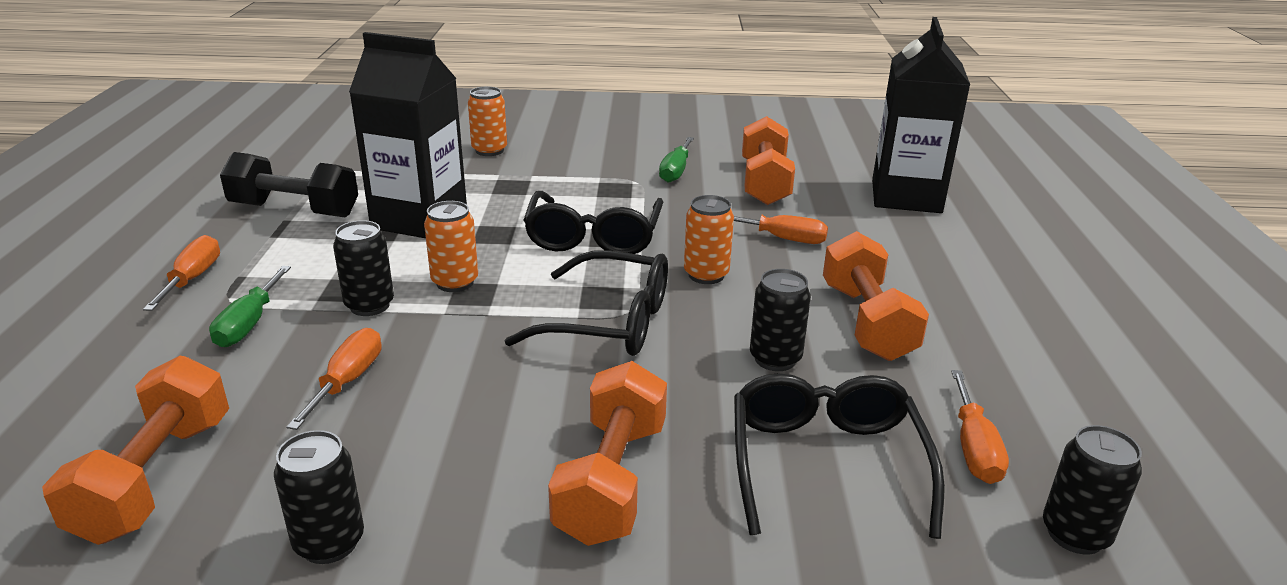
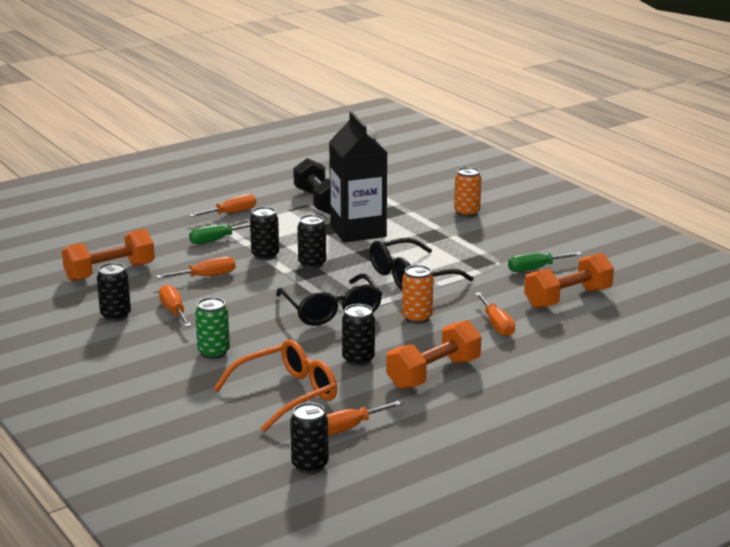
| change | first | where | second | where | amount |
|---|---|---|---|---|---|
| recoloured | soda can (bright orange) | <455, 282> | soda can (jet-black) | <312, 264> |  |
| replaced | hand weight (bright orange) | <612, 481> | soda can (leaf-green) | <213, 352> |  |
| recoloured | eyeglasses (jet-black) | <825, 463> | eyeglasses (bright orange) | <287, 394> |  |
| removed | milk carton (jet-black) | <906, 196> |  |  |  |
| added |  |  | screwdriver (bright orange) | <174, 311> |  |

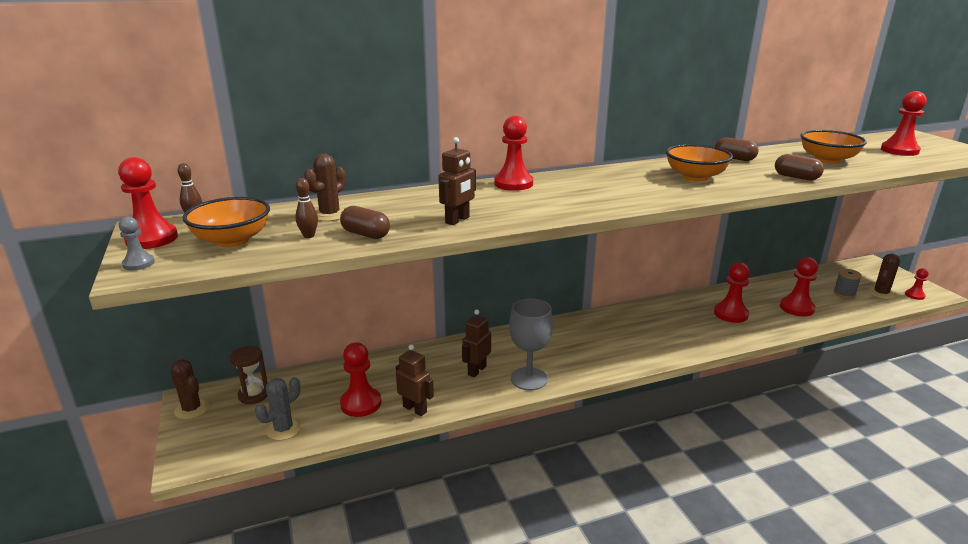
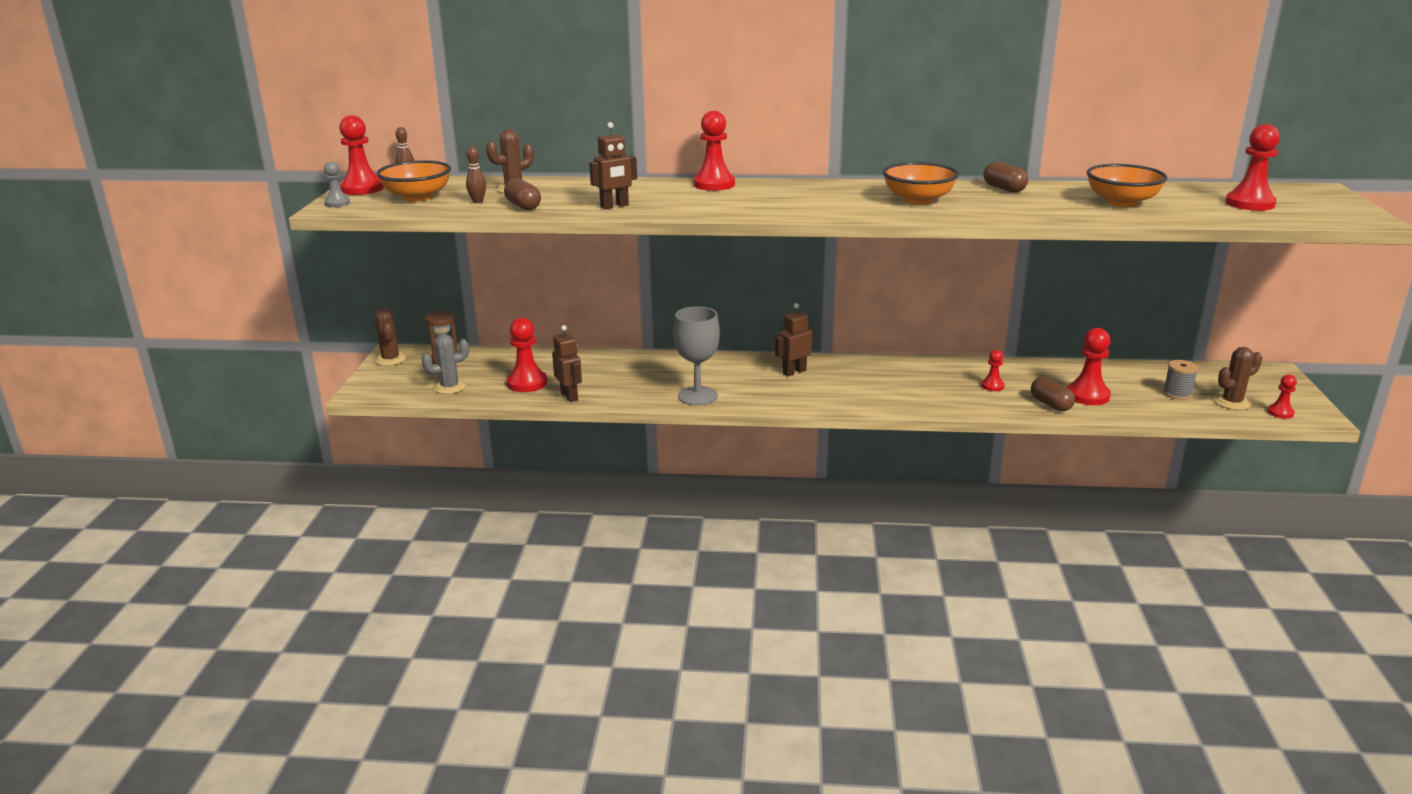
| change | first | where | second | where | amount |
|---|---|---|---|---|---|
| moved | toy robot (brown) | <476, 370> |  | <794, 372> |  |
| resized | chess pawn (scarlet) | <730, 314> |  | <992, 386> | x0.55 |
| moved | capsule (brown) | <796, 177> |  | <1051, 404> |  |

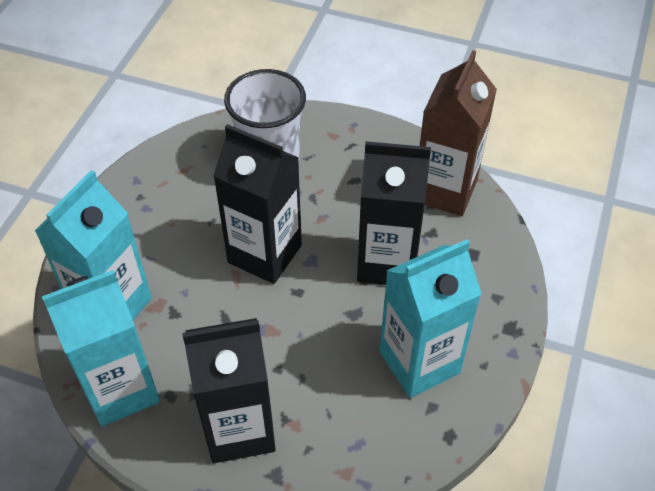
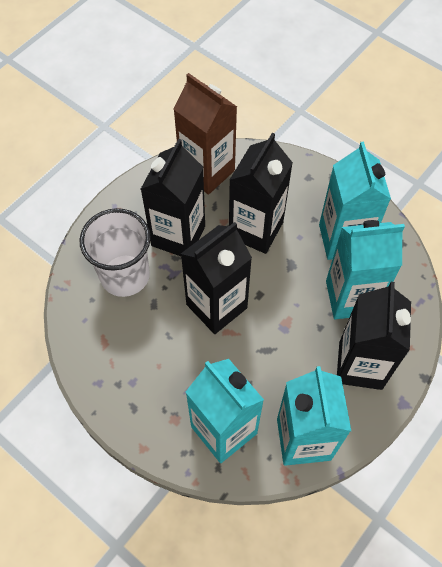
| change | first | where | second | where | amount |
|---|---|---|---|---|---|
| added |  |  | milk carton (jet-black) | <178, 236> |  |
| added |  |  | milk carton (aqua) | <351, 297> |  |

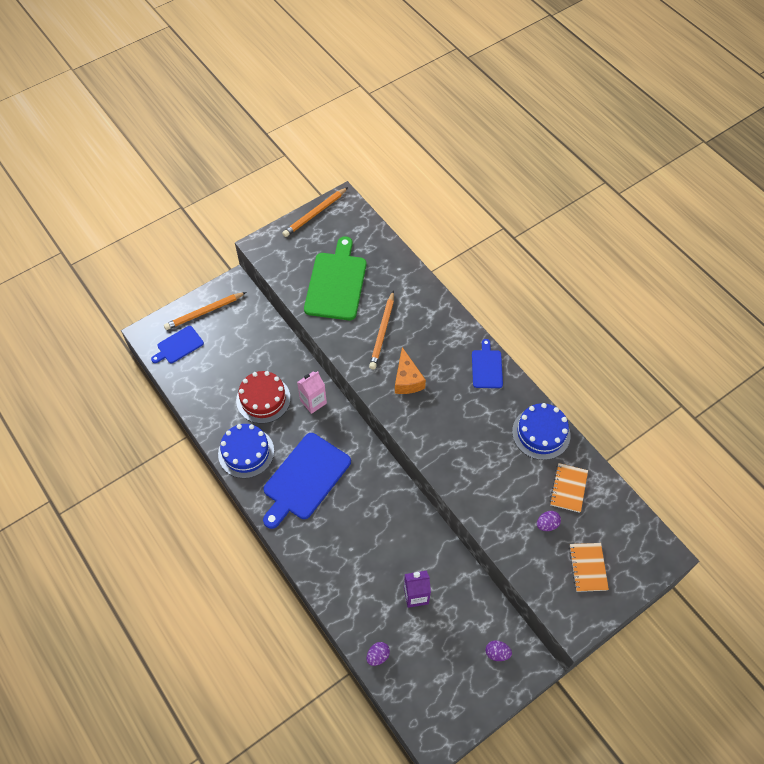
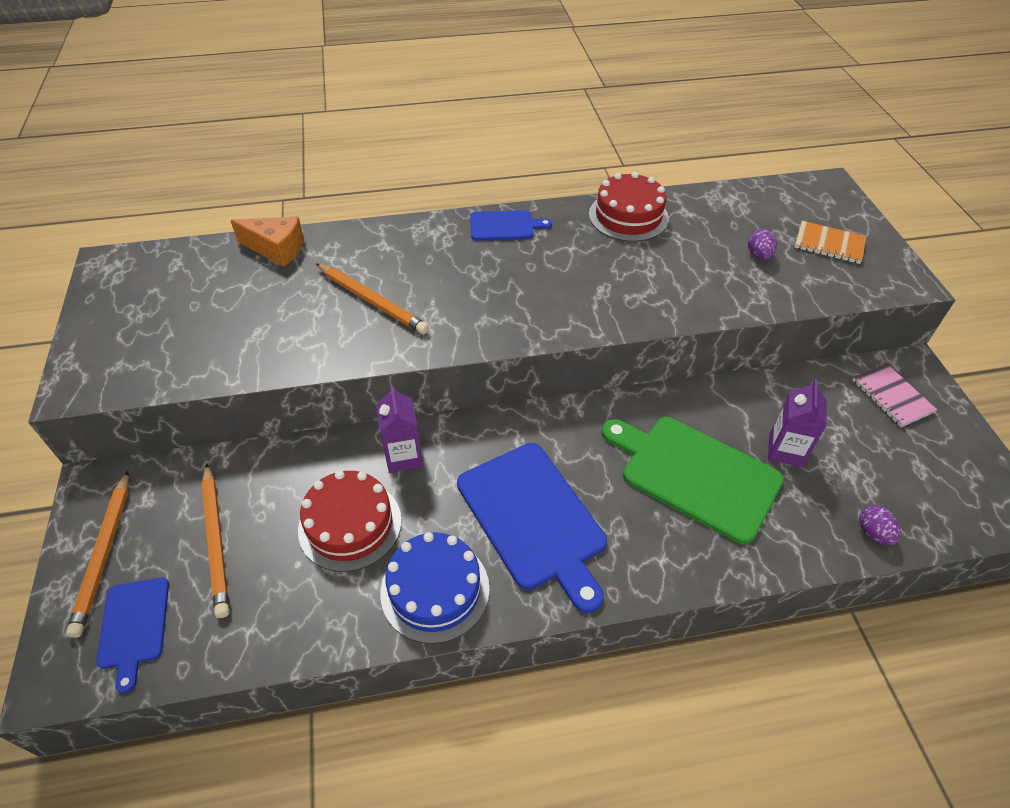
| change | first | where | second | where | amount |
|---|---|---|---|---|---|
| moved | pencil (bright orange) | <315, 214> |  | <216, 541> |  |
| recoloured | milk carton (pink) | <313, 402> | milk carton (royal purple) | <403, 456> |  |
| moved | cutting board (leaf-green) | <336, 283> |  | <695, 474> |  |
| moved | cheese wedge (bright orange) | <407, 380> |  | <276, 249> |  |
| turned | cutting board (royal blue) | <487, 367> |  | <504, 226> | 150 degrees clockwise |
| replaced | toy egg (royal purple) | <497, 653> | exercise book (pink) | <891, 396> |  |
| recoloured | cake (royal blue) | <541, 433> | cake (scarlet) | <628, 216> |  |
| removed | exercise book (bright orange) | <568, 488> |  |  |  |

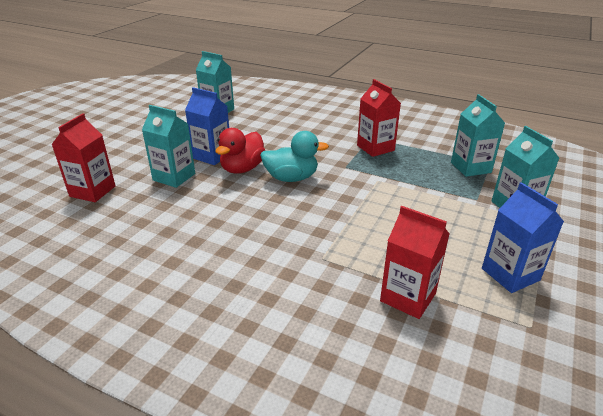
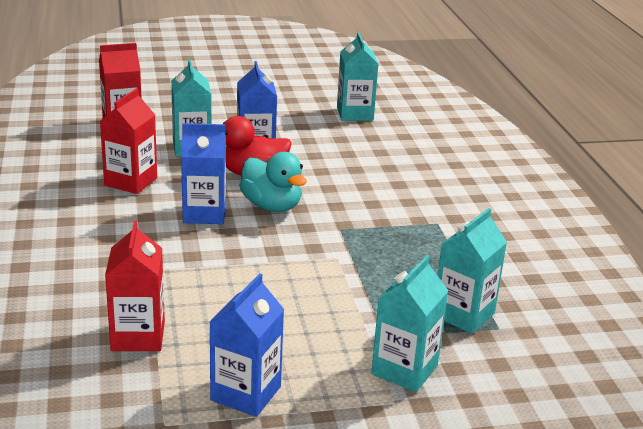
| change | first | where | second | where | amount |
|---|---|---|---|---|---|
| moved | milk carton (scarlet) | <375, 148> |  | <131, 182> |  |
| added |  |  | milk carton (royal blue) | <204, 213> |  |

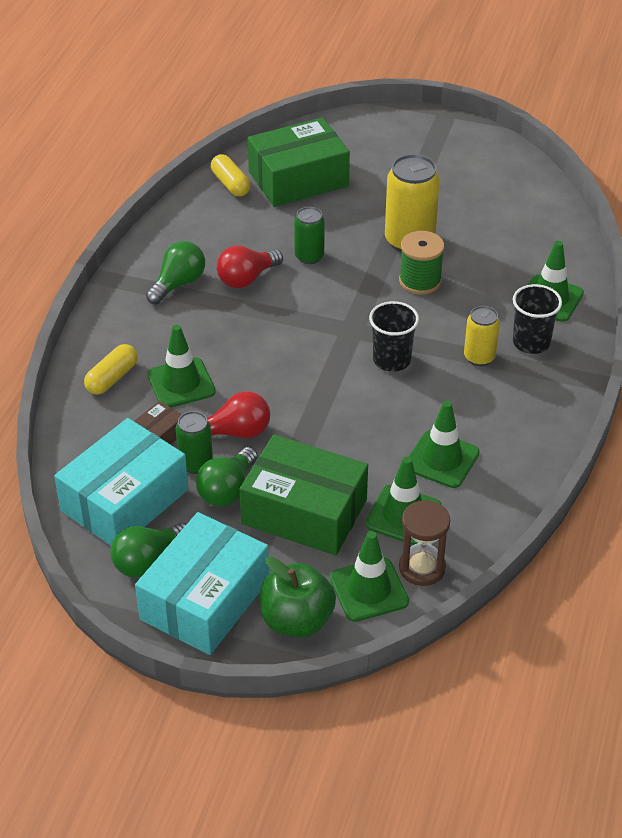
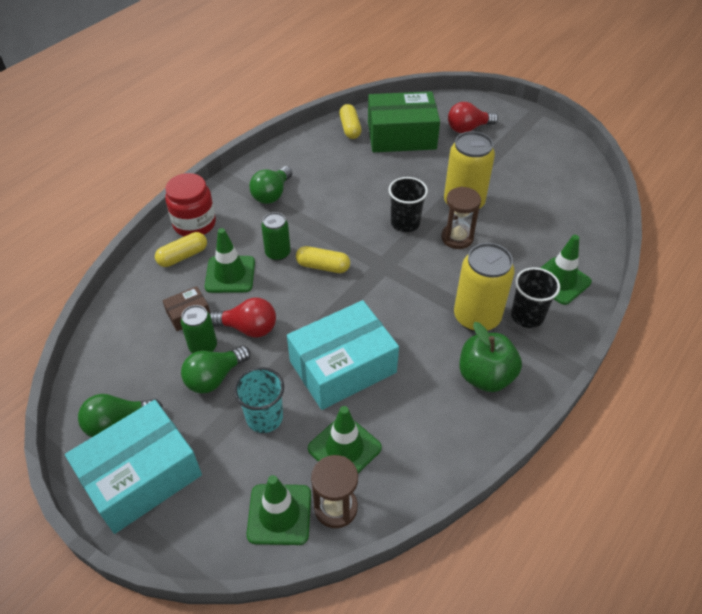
| change | first | where | second | where | amount |
|---|---|---|---|---|---|
| moved | box (aqua) | <124, 500> |  | <342, 366> |  |
| turned | bulb (leaf-green) | <178, 284> |  | <272, 194> | 150 degrees clockwise |
| moved | bulb (scarlet) | <247, 279> |  | <468, 128> |  |
| replaced | box (leaf-green) | <304, 511> | tumbler (aqua) | <264, 417> |  |
| moved | apple fruit (leaf-green) | <297, 620> |  | <485, 376> |  |
| moved | soda can (leaf-green) | <309, 256> |  | <278, 253> |  |
| moved | tumbler (jet-black) | <391, 360> |  | <405, 223> |  |
| replaced | reel of thread (leaf-green) | <420, 281> | hourglass (brown) | <457, 238> |  |
| removed | traffic cone (leaf-green) | <442, 459> |  |  |  |
| resized | soda can (golden) | <479, 357> |  | <476, 317> | x1.73 |
| added |  |  | preserve jar (scarlet) | <194, 224> |  |
| added |  |  | capsule (golden) | <323, 266> |  |

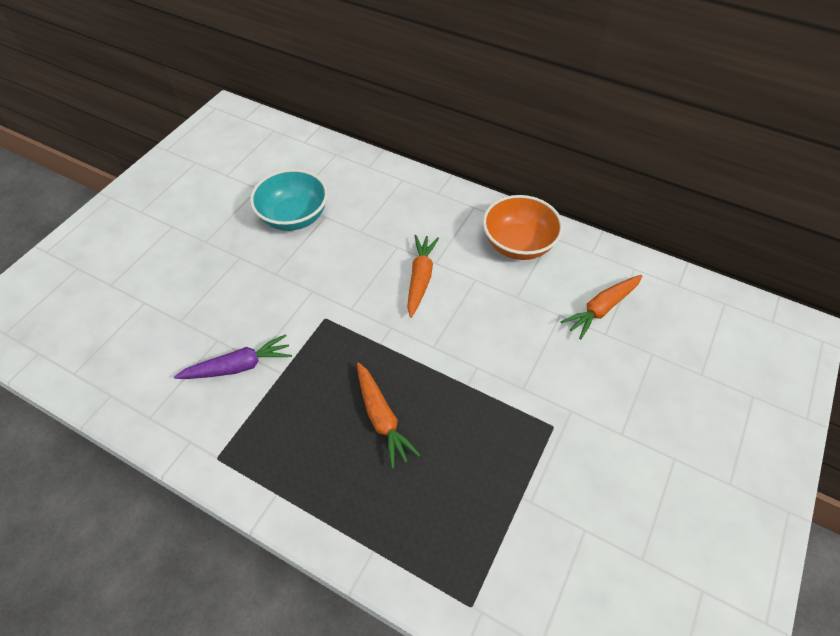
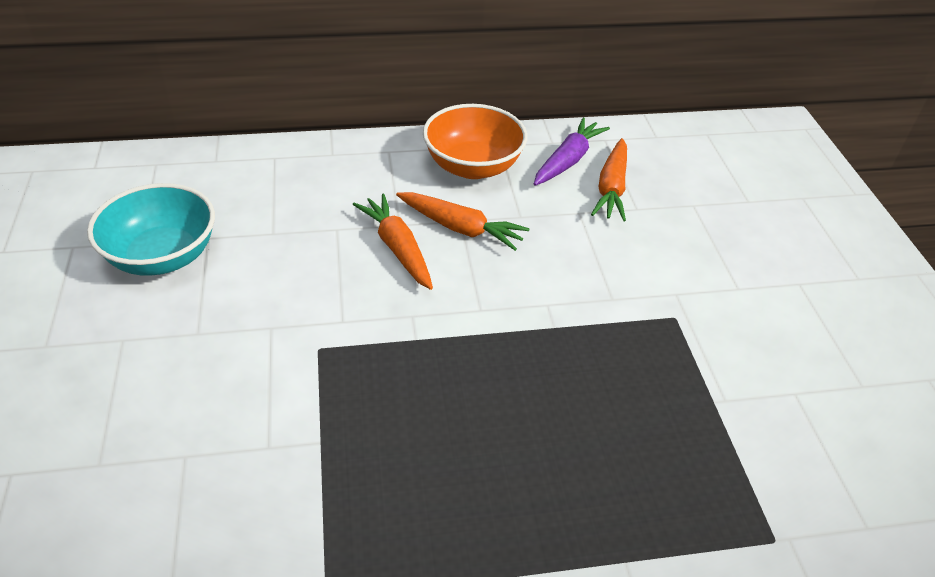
| change | first | where | second | where | amount |
|---|---|---|---|---|---|
| moved | toy carrot (royal purple) | <238, 366> |  | <568, 160> |  |
| moved | toy carrot (bright orange) | <382, 418> |  | <460, 228> |  |

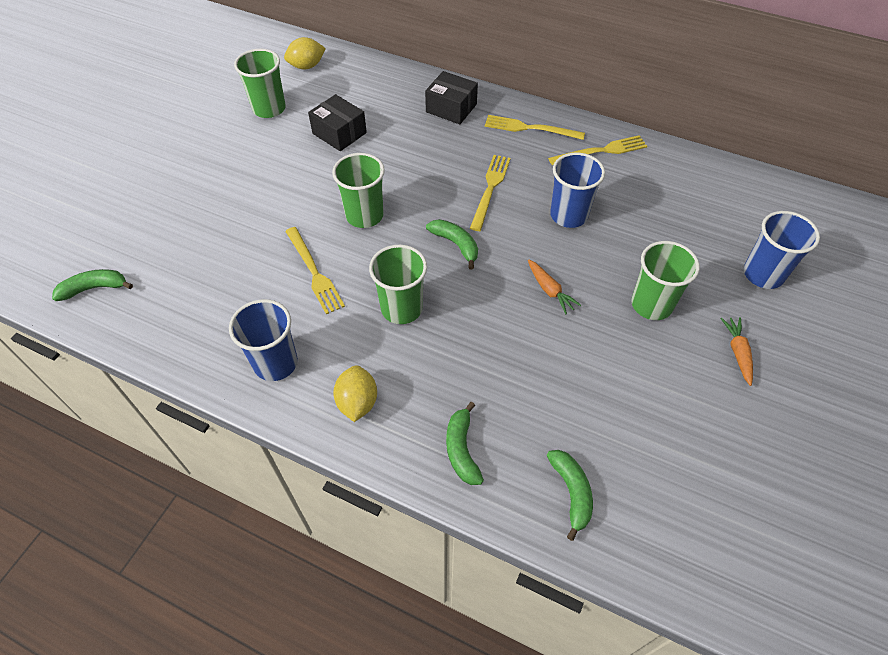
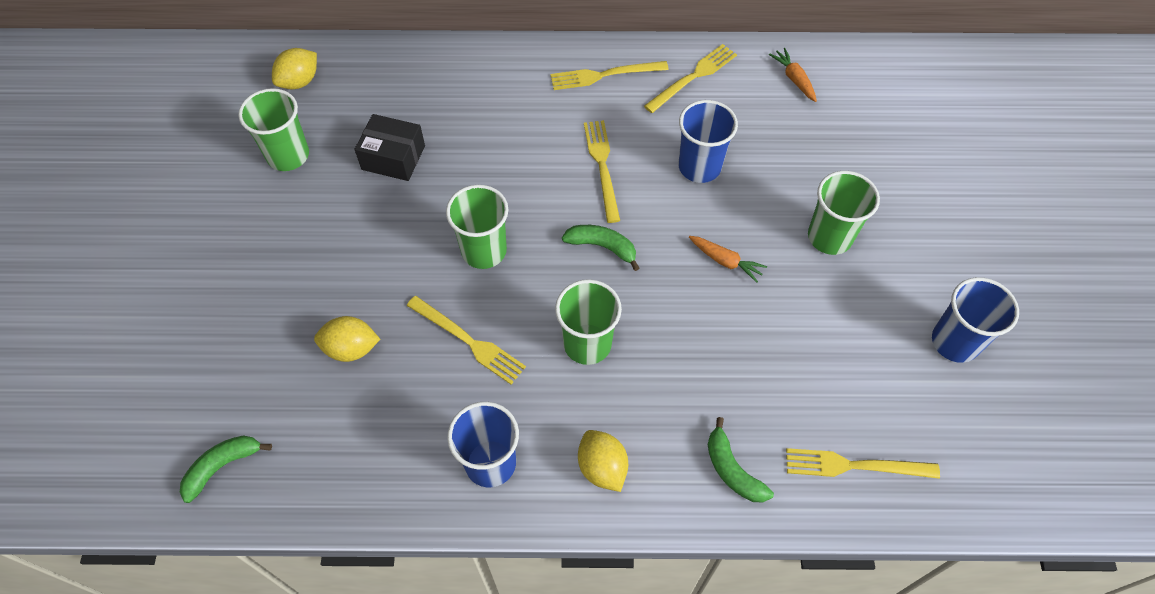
| change | first | where | second | where | amount |
|---|---|---|---|---|---|
| removed | box (jet-black) | <451, 108> |  |  |  |
| replaced | toy banana (leaf-green) | <571, 492> | dinner fork (golden) | <855, 465> |  |
| moved | toy carrot (bright orange) | <737, 352> |  | <794, 79> |  |
| moved | tumbler (royal blue) | <763, 274> |  | <955, 342> |  |
| added |  |  | lemon (golden) | <351, 348> |  |

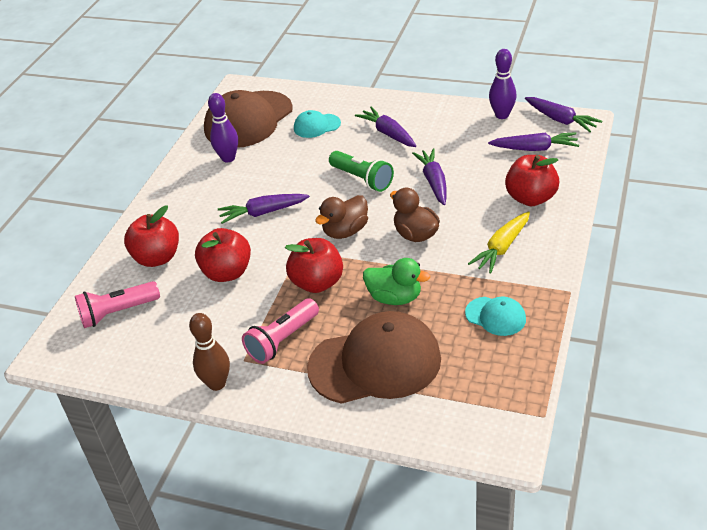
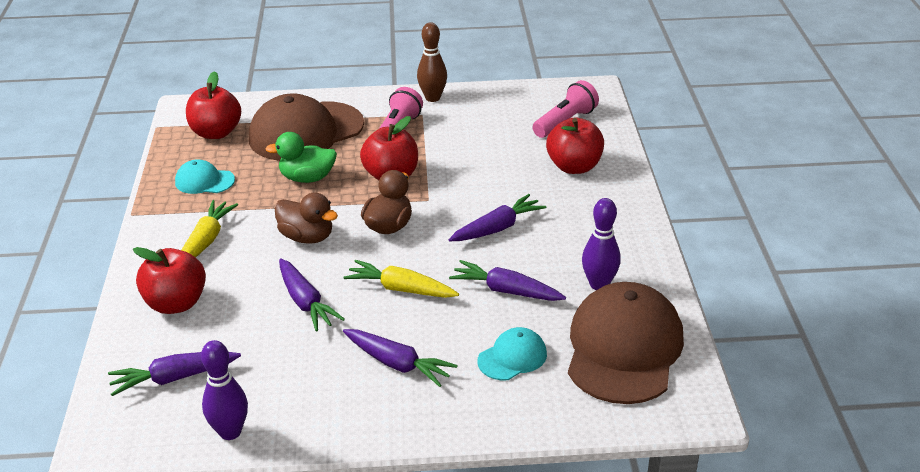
| change | first | where | second | where | amount |
|---|---|---|---|---|---|
| moved | apple fruit (scarlet) | <227, 273> |  | <216, 133> |  |
| replaced | torch (leaf-green) | <362, 179> | toy carrot (golden) | <401, 289> |  |
| moved | toy carrot (royal purple) | <560, 120> |  | <506, 291> |  |

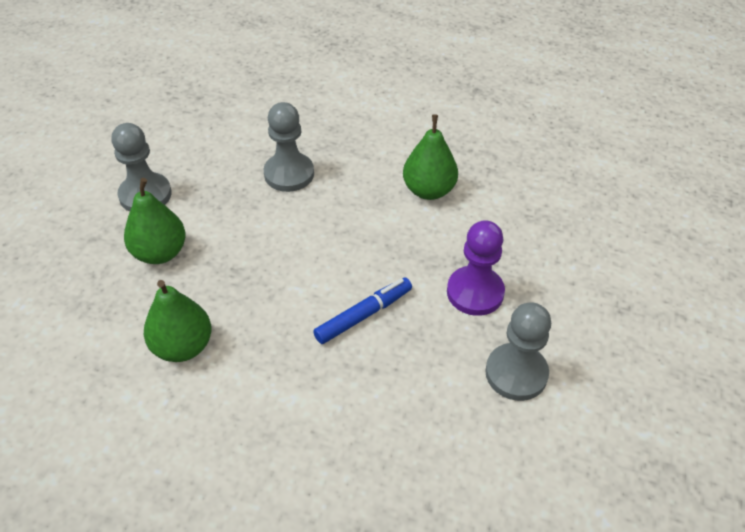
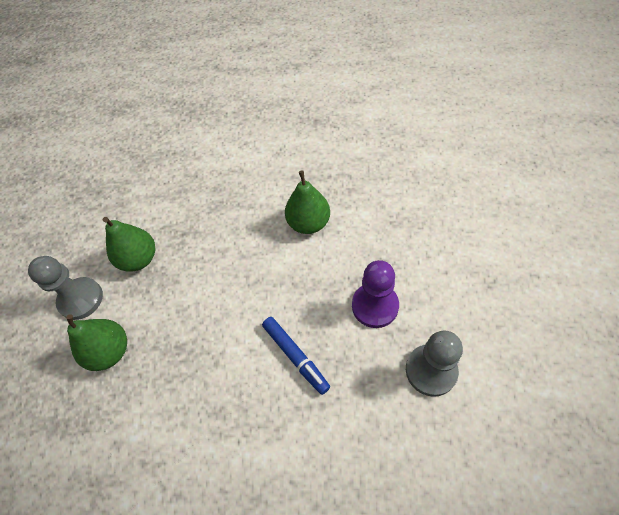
| change | first | where | second | where | amount |
|---|---|---|---|---|---|
| moved | pear (leaf-green) | <182, 346> |  | <139, 259> |  |
| removed | chess pawn (grey) | <289, 174> |  |  |  |
| turned | marker (royal blue) | <364, 315> |  | <295, 356> | 105 degrees clockwise |

